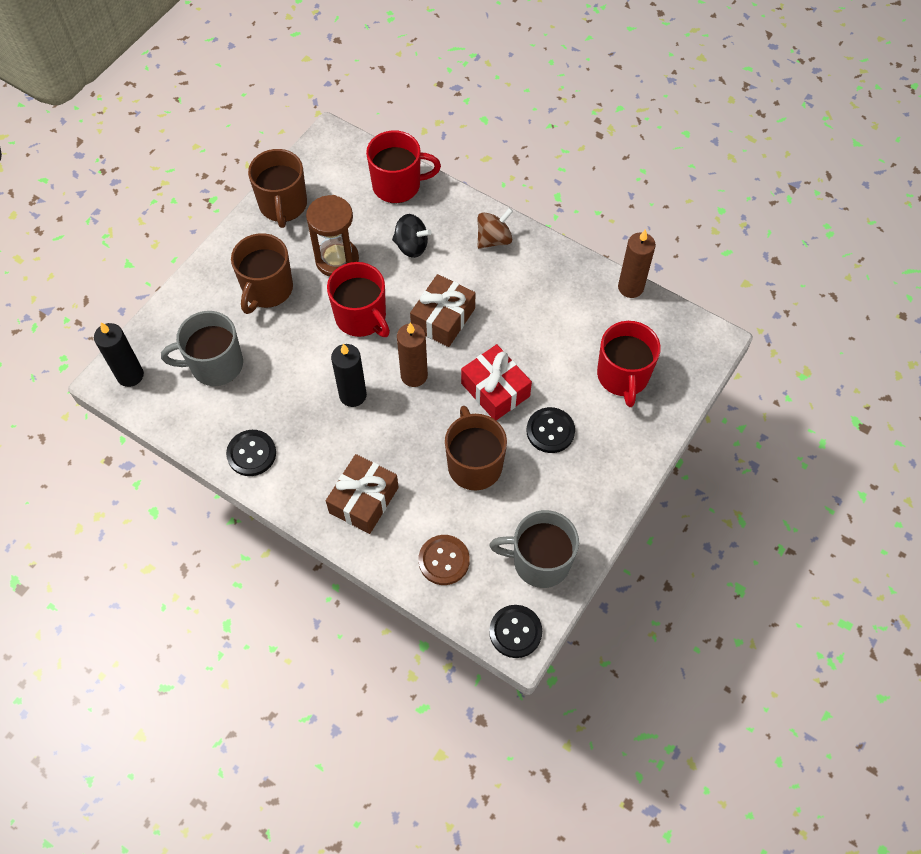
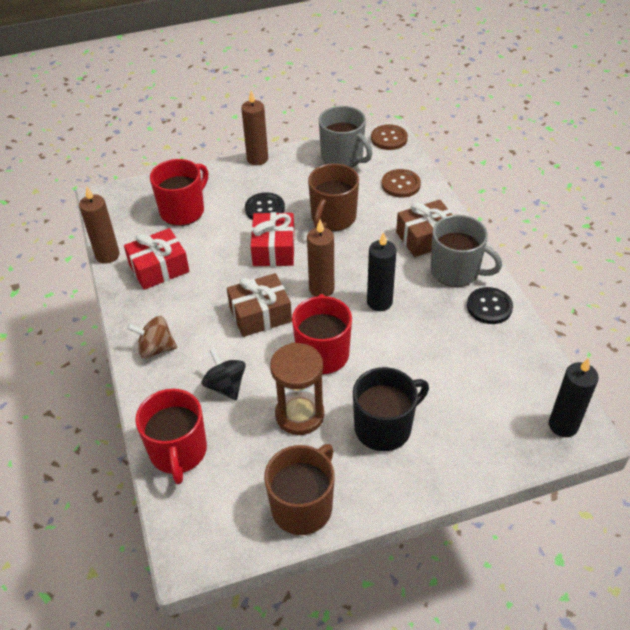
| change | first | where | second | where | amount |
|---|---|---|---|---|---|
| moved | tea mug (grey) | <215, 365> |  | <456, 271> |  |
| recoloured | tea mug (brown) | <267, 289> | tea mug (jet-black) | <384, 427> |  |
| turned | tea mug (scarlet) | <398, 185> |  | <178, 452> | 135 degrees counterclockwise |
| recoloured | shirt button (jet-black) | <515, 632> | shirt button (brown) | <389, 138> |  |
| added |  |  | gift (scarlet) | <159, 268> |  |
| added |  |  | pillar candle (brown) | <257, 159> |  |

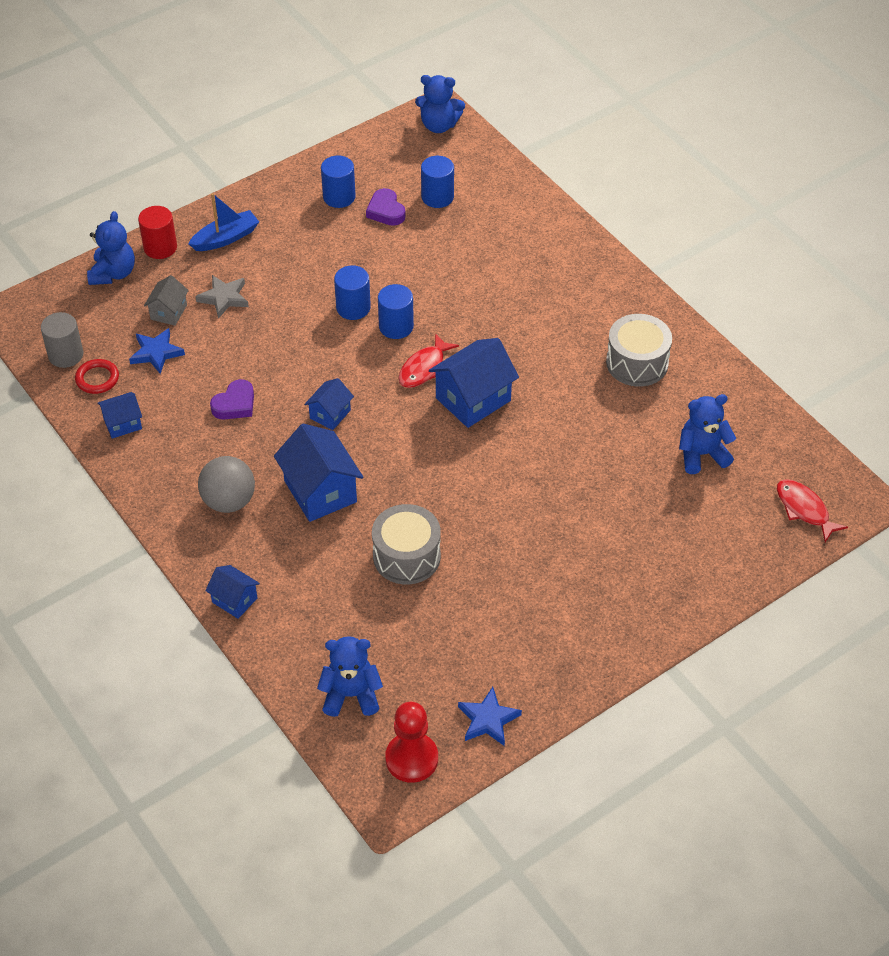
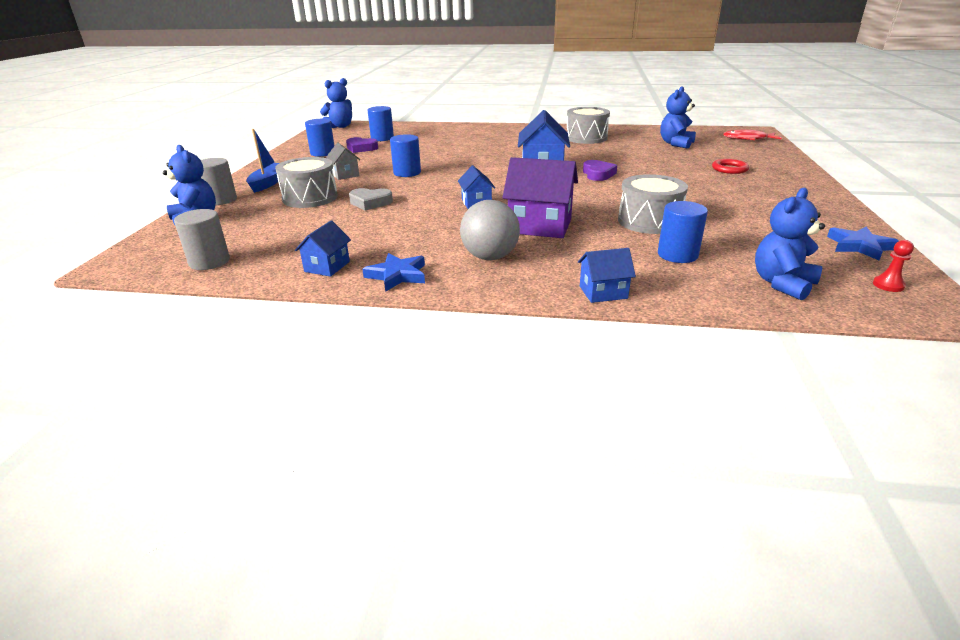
| change | first | where | second | where | amount |
|---|---|---|---|---|---|
| moved | hoop (scarlet) | <97, 379> |  | <729, 169> |  |
| moved | five-pointed star (royal blue) | <156, 353> |  | <397, 275> |  |
| recoloured | cylinder (scarlet) | <160, 247> | cylinder (grey) | <221, 200> |  |
| moved | cottage (grey) | <168, 312> |  | <345, 175> |  |
| replaced | five-pointed star (grey) | <224, 298> | snare drum (grey) | <310, 198> |  |
| moved | heart shape (royal purple) | <235, 404> |  | <598, 174> |  |
| recoloured | cottage (royal blue) | <320, 491> | cottage (royal purple) | <540, 226> |  |
| moved | cylinder (royal blue) | <396, 326> |  | <677, 255> |  |
| resized | chess pawn (scarlet) | <411, 759> |  | <888, 285> | x0.48 |
| removed | toy fish (scarlet) | <424, 368> |  |  |  |
| added |  |  | heart shape (grey) | <370, 202> |  |

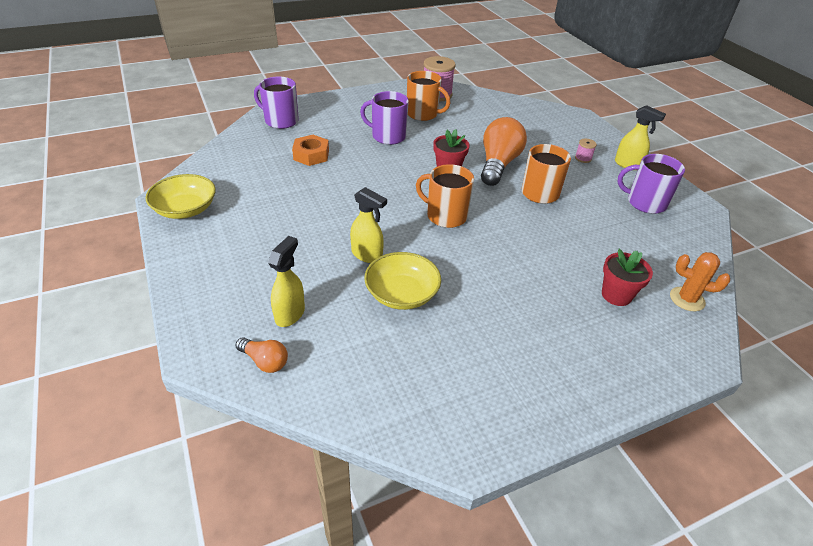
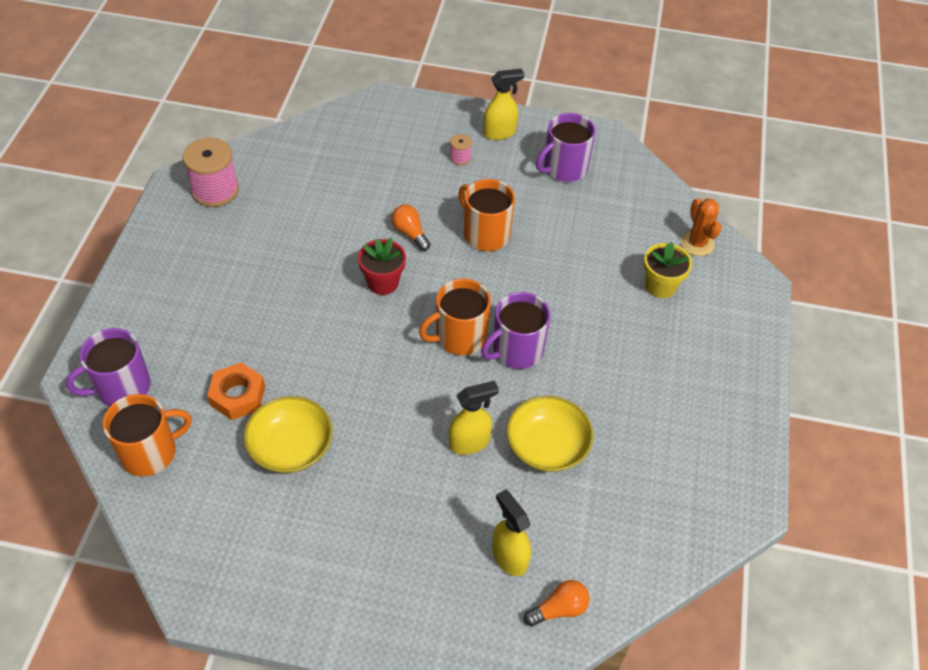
| change | first | where | second | where | amount |
|---|---|---|---|---|---|
| moved | deep dish (golden) | <185, 209> |  | <291, 447> |  |
| moved | tea mug (royal purple) | <387, 136> |  | <516, 350> |  |
| moved | tea mug (bright orange) | <423, 114> |  | <150, 452> |  |
| resized | bulb (bright orange) | <498, 164> |  | <410, 233> | x0.50 |
| recoloured | plant pot (scarlet) | <616, 295> | plant pot (golden) | <660, 286> |  |
| turned | prickly plant (bright orange) | <687, 299> |  | <697, 243> | 75 degrees counterclockwise |

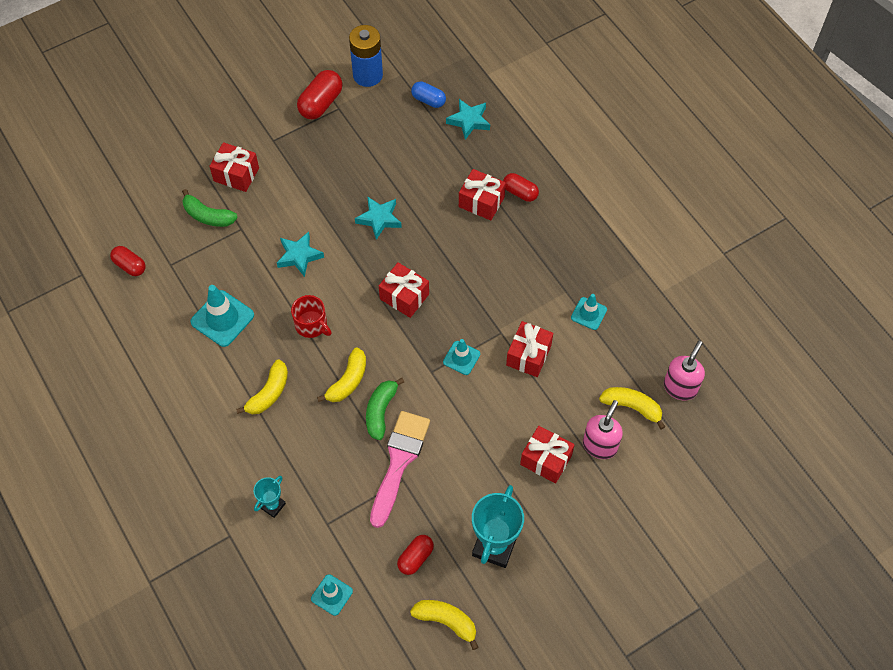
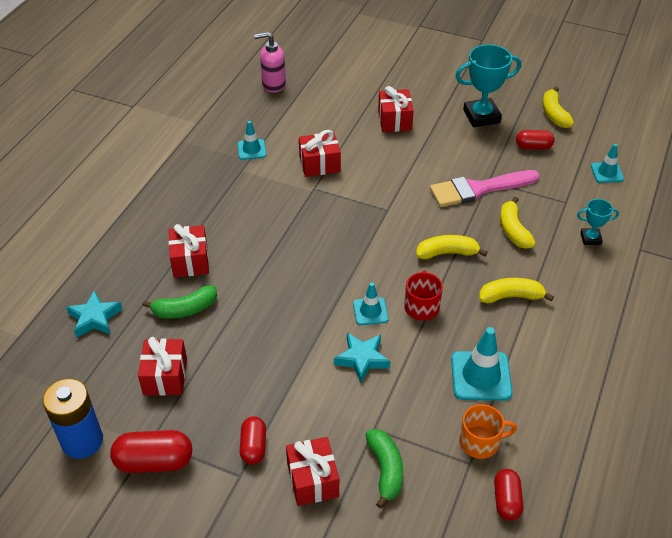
| change | first | where | second | where | amount |
|---|---|---|---|---|---|
| removed | five-pointed star (aqua) | <379, 219> |  |  |  |
| moved | toy banana (leaf-green) | <381, 411> |  | <185, 309> |  |
| moved | gift (scarlet) | <404, 296> |  | <165, 376> |  |
| removed | capsule (royal blue) | <428, 100> |  |  |  |
| moved | traffic cone (aqua) | <461, 358> |  | <370, 311> |  |
| moved | capsule (scarlet) | <520, 192> |  | <253, 446> |  |
| removed | soap dispenser (pink) | <600, 445> |  |  |  |
| moved | toy banana (golden) | <632, 407> |  | <513, 230> |  |
| added |  |  | tea mug (bright orange) | <480, 442> |  |

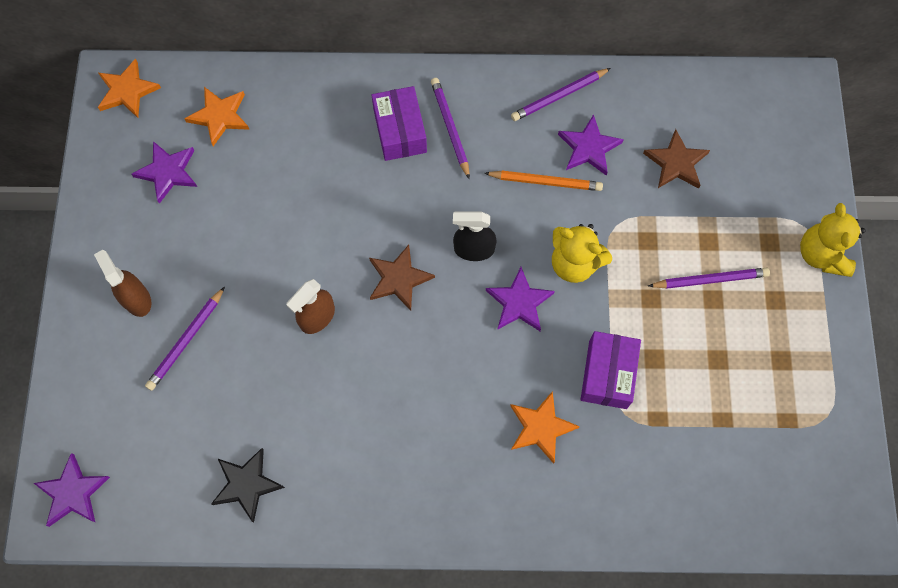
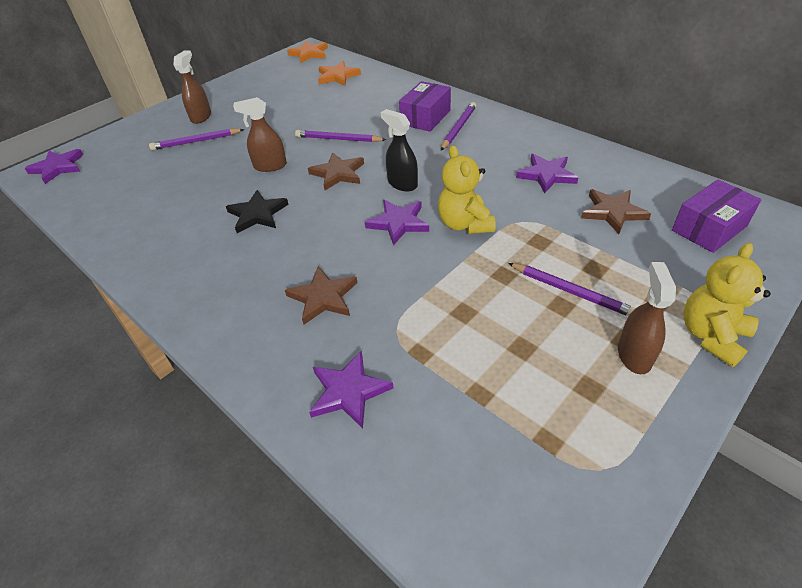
| change | first | where | second | where | amount |
|---|---|---|---|---|---|
| moved | five-pointed star (royal purple) | <168, 172> |  | <348, 391> |  |
| moved | five-pointed star (jet-black) | <247, 484> |  | <257, 214> |  |
| removed | pencil (bright orange) | <545, 182> |  |  |  |
| recoloured | five-pointed star (bright orange) | <541, 428> | five-pointed star (brown) | <323, 297> |  |
| moved | pencil (royal purple) | <558, 96> |  | <338, 139> |  |
| moved | box (royal purple) | <607, 374> |  | <709, 228> |  |
| added |  |  | spray bottle (brown) | <634, 355> |  |

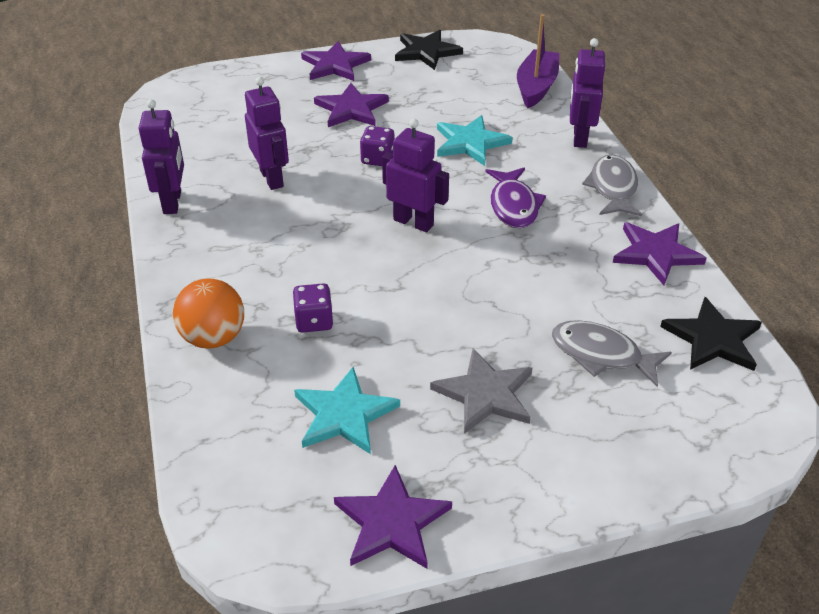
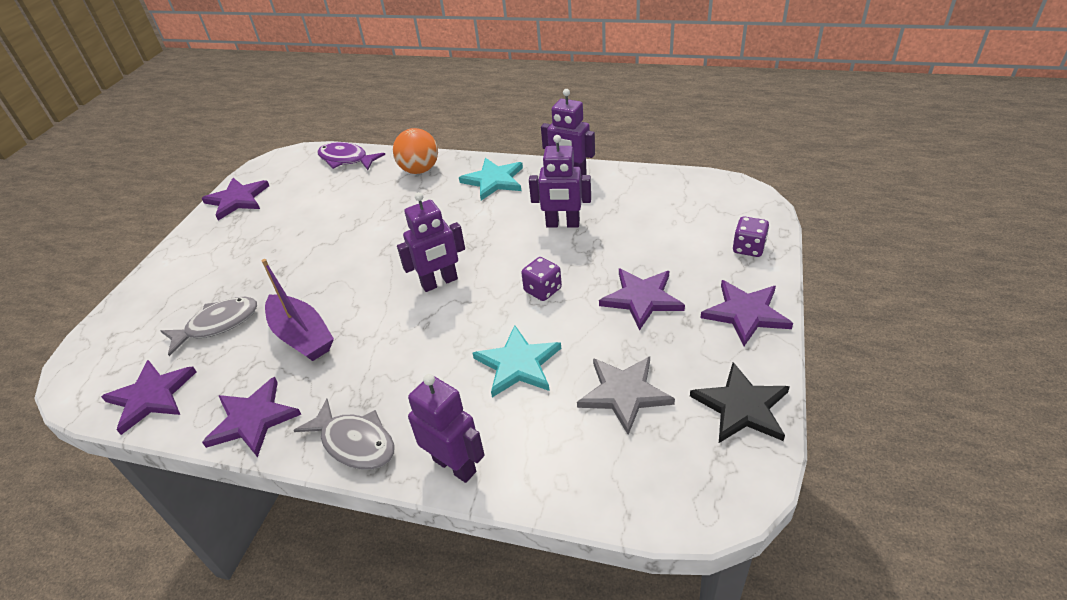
| change | first | where | second | where | amount |
|---|---|---|---|---|---|
| moved | dice (royal purple) | <314, 321> |  | <748, 248> |  |
| moved | five-pointed star (aqua) | <344, 414> |  | <494, 180> |  |
| moved | five-pointed star (grey) | <485, 394> |  | <624, 393> |  |
| moved | toy fish (royal purple) | <513, 205> |  | <346, 159> |  |
| moved | boat (royal purple) | <536, 87> |  | <302, 336> |  |
| recoloured | five-pointed star (jet-black) | <713, 339> | five-pointed star (royal purple) | <151, 396> |  |

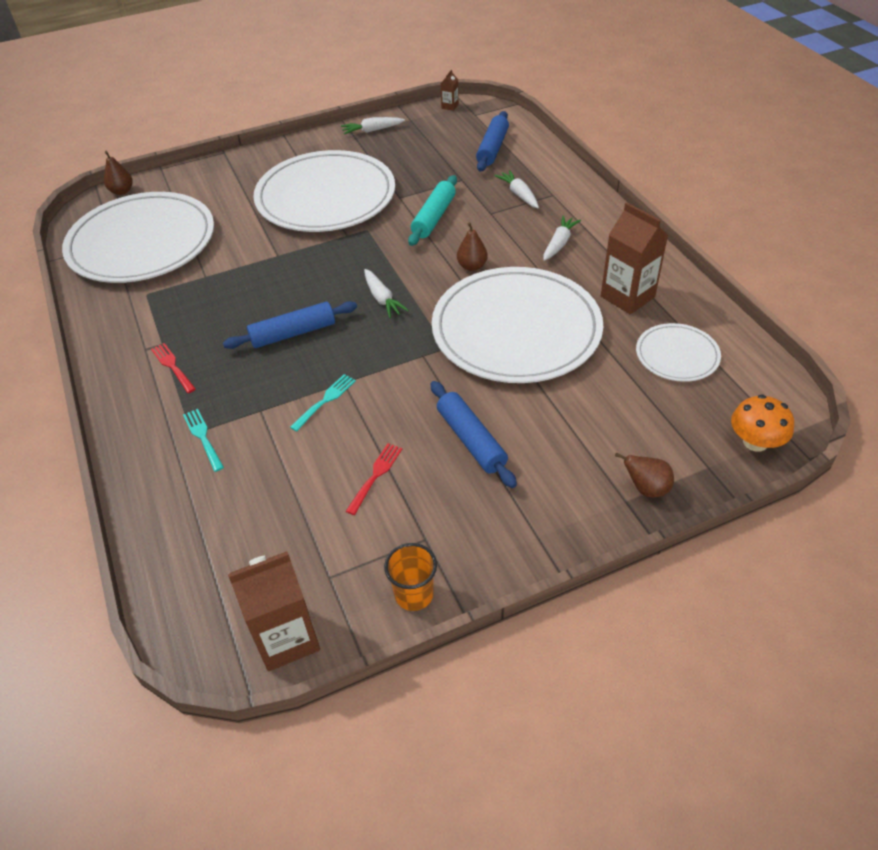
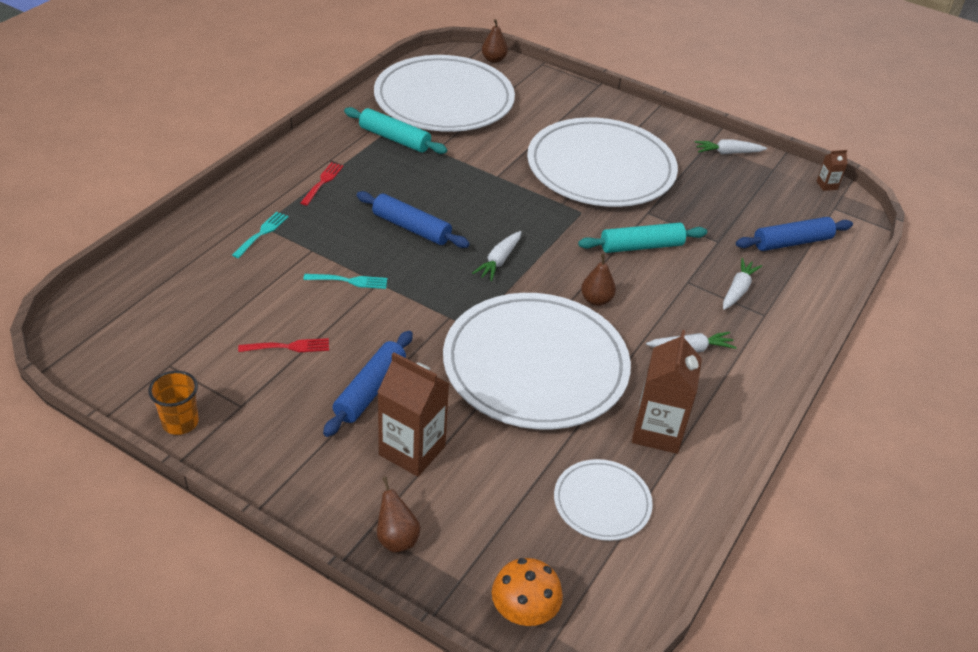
| change | first | where | second | where | amount |
|---|---|---|---|---|---|
| moved | milk carton (brown) | <286, 638> |  | <412, 450> |  |
| turned | toy carrot (snow-white) | <372, 130> |  | <727, 153> | 45 degrees counterclockwise |
| added |  |  | rolling pin (aqua) | <394, 139> |  |

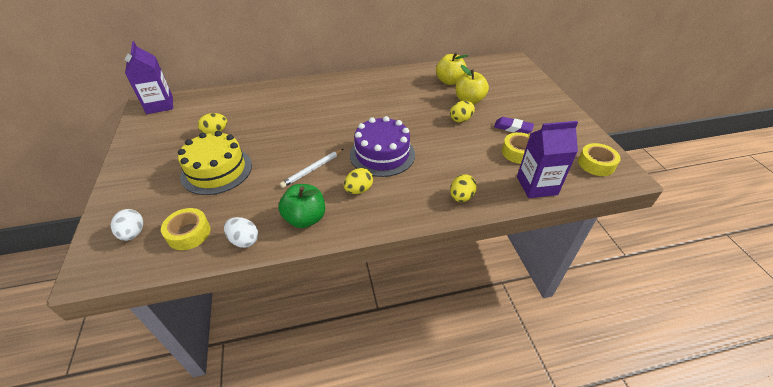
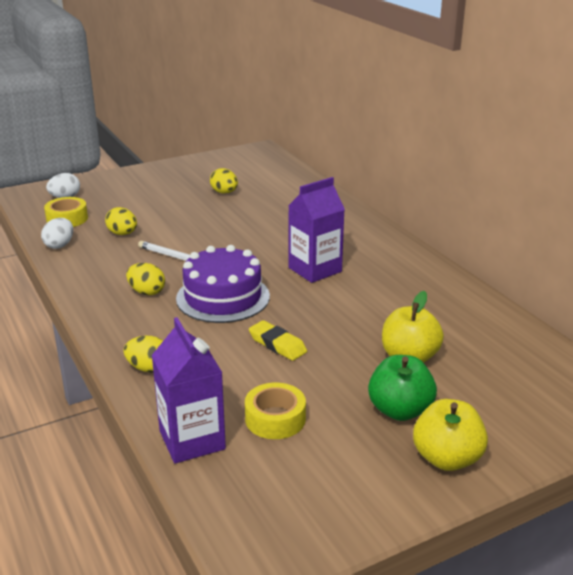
| change | first | where | second | where | amount |
|---|---|---|---|---|---|
| moved | milk carton (royal purple) | <160, 105> |  | <315, 270> |  |
| removed | cake (golden) | <217, 170> |  |  |  |
| moved | apple fruit (leaf-green) | <305, 218> |  | <400, 410> |  |
| moved | apple fruit (golden) | <449, 81> |  | <447, 458> |  |
| moved | toy egg (golden) | <461, 119> |  | <122, 234> |  |
| removed | gum eraser (royal purple) | <513, 128> |  |  |  |
| removed | tape (golden) | <596, 164> |  |  |  |
| added |  |  | gum eraser (golden) | <277, 344> |  |

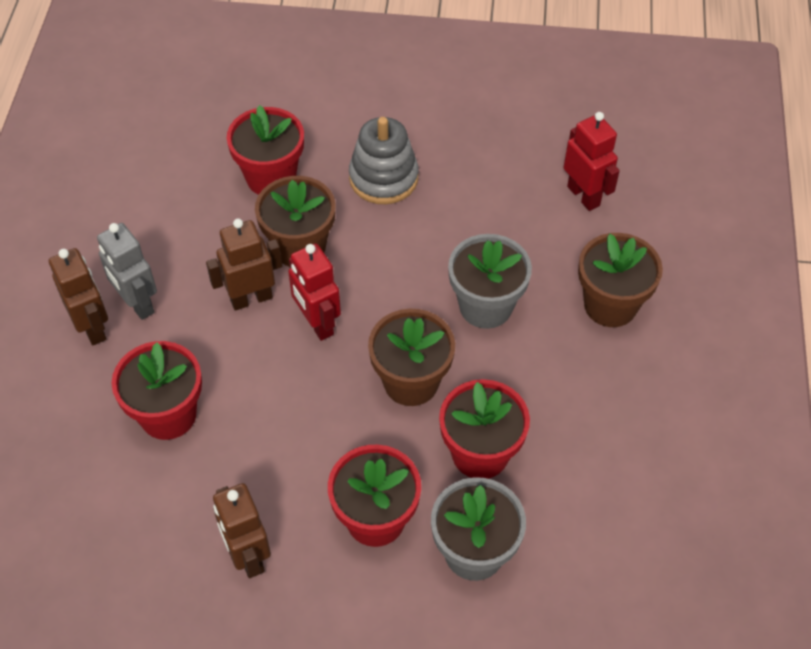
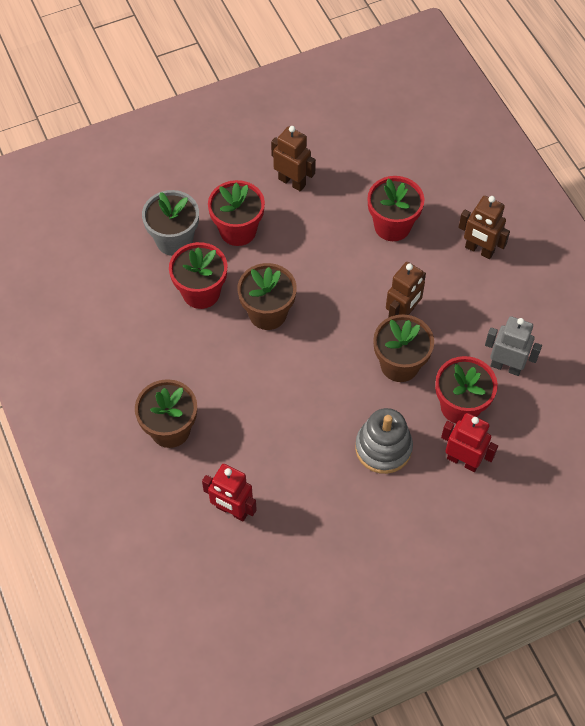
| change | first | where | second | where | amount |
|---|---|---|---|---|---|
| moved | toy robot (grey) | <137, 304> |  | <506, 366> |  |
| moved | toy robot (scarlet) | <317, 323> |  | <463, 461> |  |
| removed | plant pot (grey) | <485, 306> |  |  |  |

